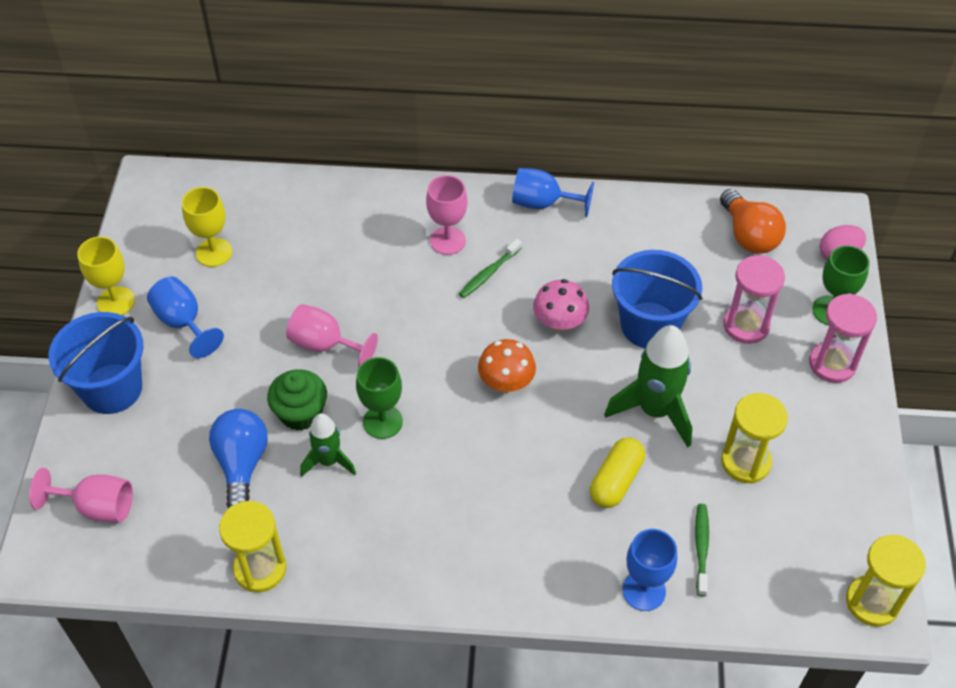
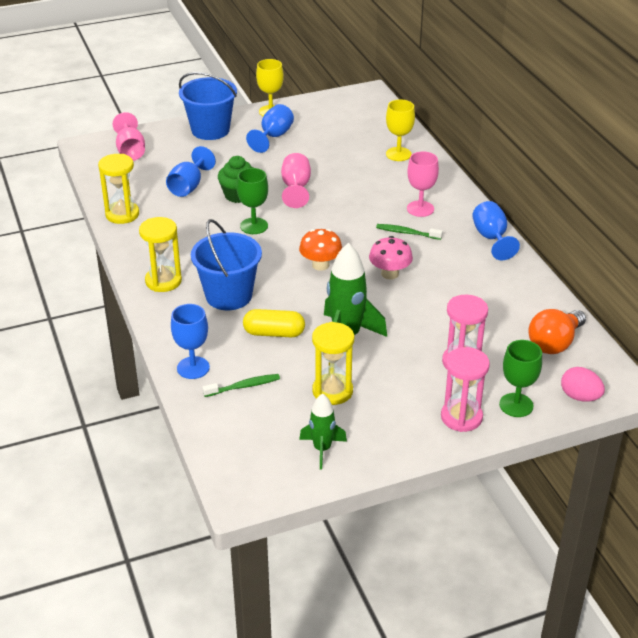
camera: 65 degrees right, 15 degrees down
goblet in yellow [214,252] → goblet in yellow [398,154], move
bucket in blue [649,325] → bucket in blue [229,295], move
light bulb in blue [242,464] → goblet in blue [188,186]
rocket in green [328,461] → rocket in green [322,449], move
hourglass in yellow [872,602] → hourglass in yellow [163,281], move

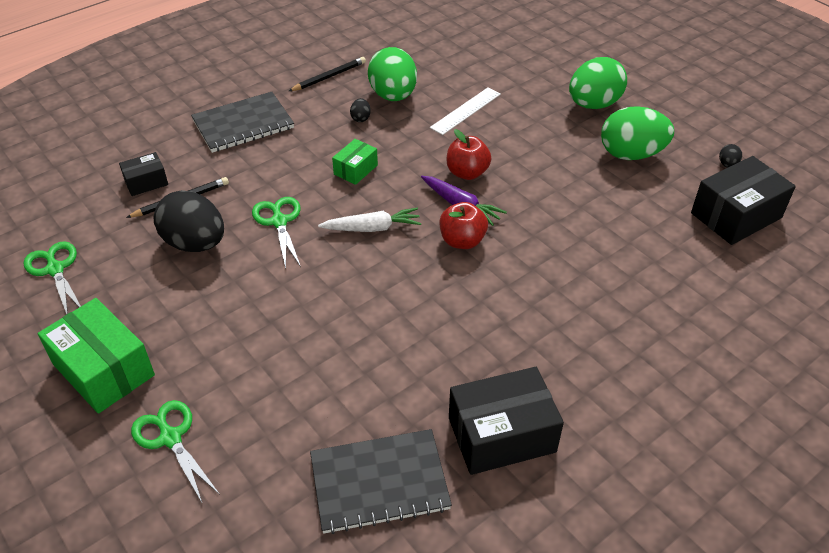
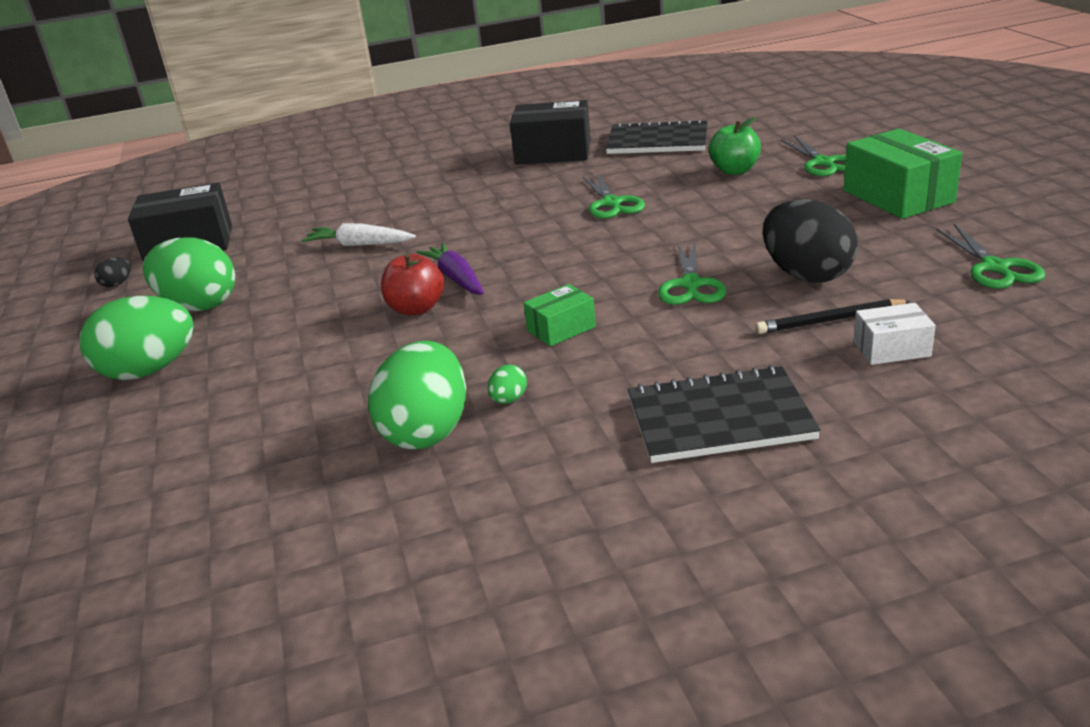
camera: 155 degrees left, 15 degrees down
pencil in black [329,77] → -
ruler in white [466,111] → -
egg in black [360,118] → egg in green [508,400]
box in black [146,182] → box in white [891,349]
apple in red [462,241] → -
carrot in white [372,228] → carrot in white [359,245], move
- → apple in green [734,170]
- → scissors in green [611,203]

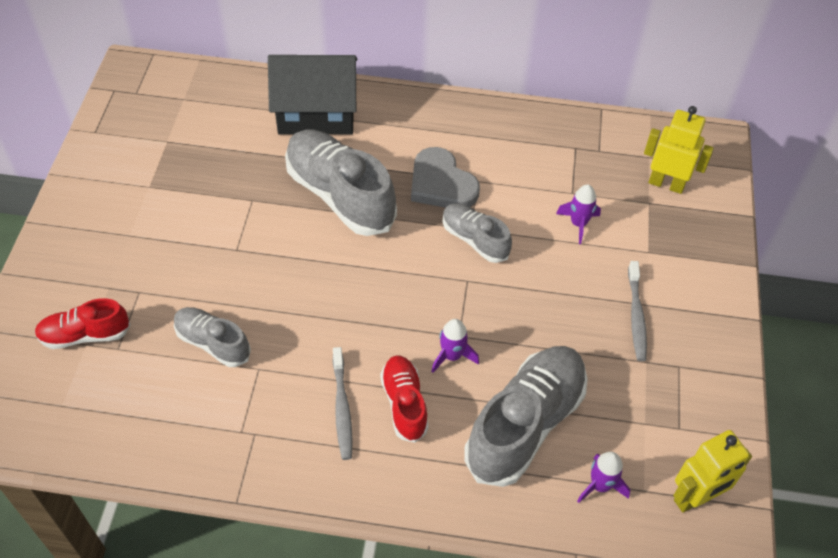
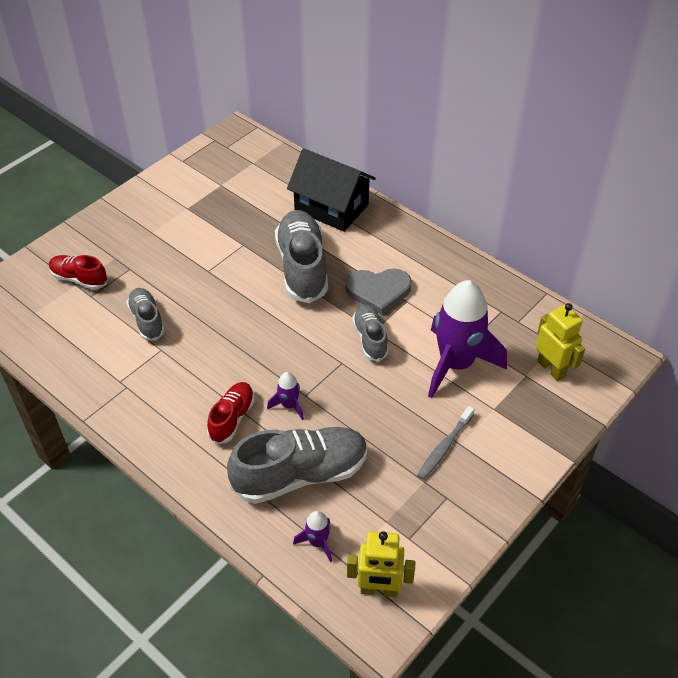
camera: 35 degrees right, 5 degrees down
heart in grey [441,183] → heart in grey [378,291], 90 degrees counterclockwise
rocket in purple [578,224] → rocket in purple [456,364], x2.34
toothbrush in grey [342,408] → -

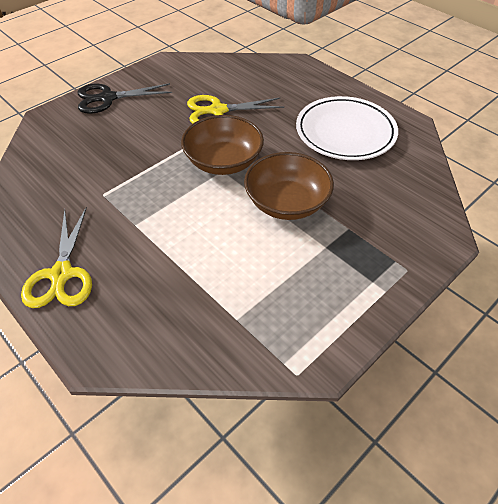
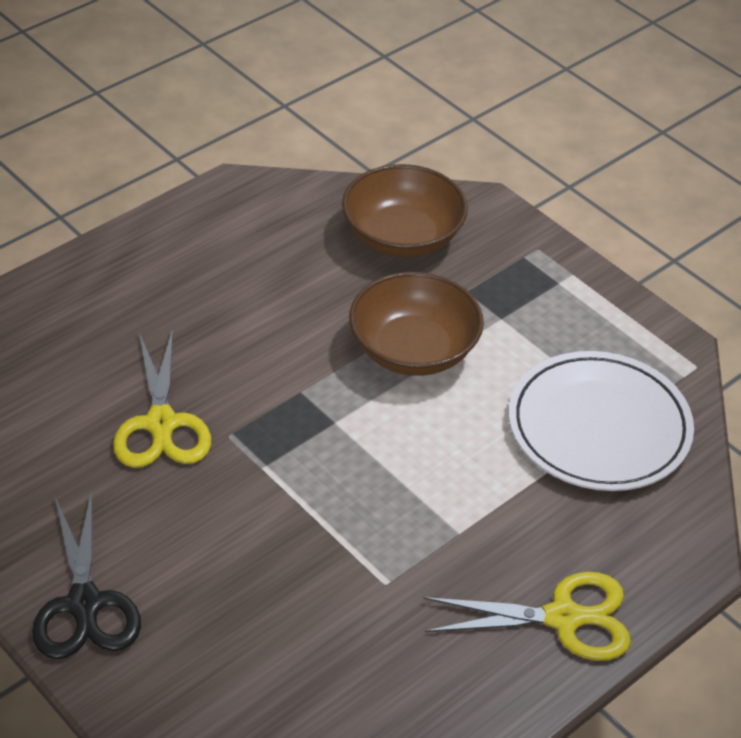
camera: 90 degrees left, 5 degrees down
plate in white [345,132] → plate in white [599,427], move
bowl in brown [223,161] → bowl in brown [402,237], move

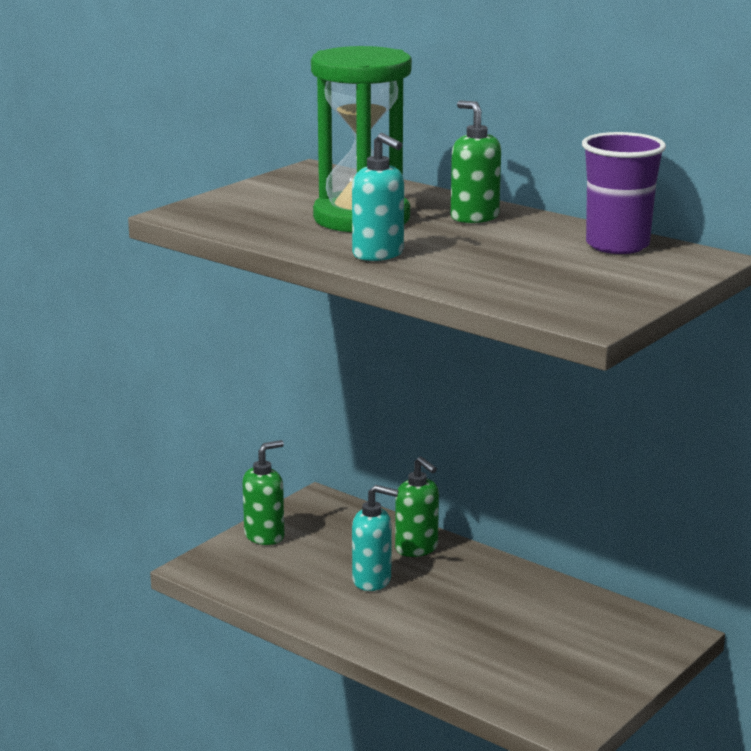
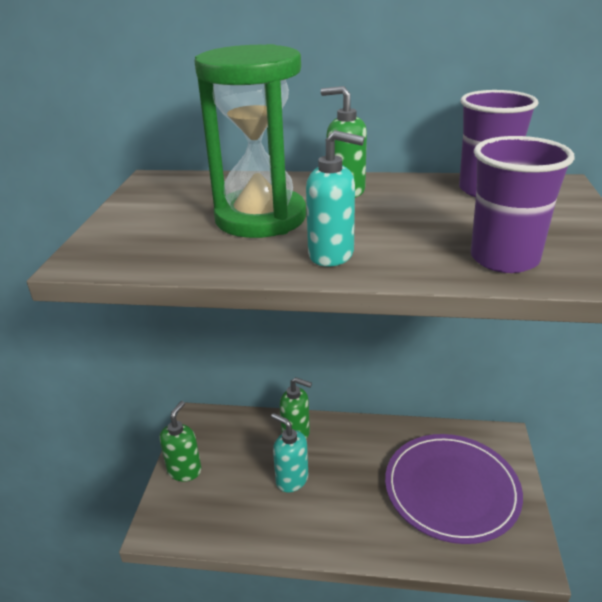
camera: 30 degrees left, 10 degrees up
soap dispenser in turquoise [372,580] → soap dispenser in turquoise [291,479], 120 degrees counterclockwise
- → cup in purple [504,259]
- → plate in purple [451,489]

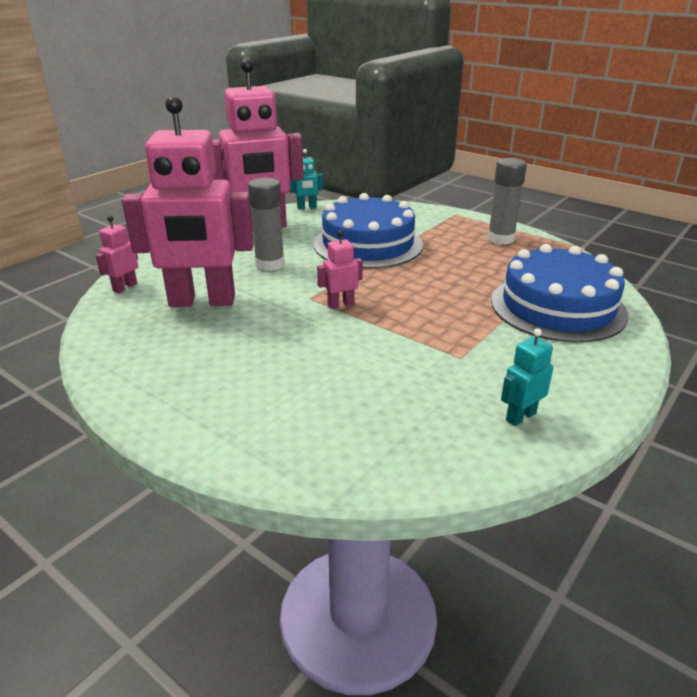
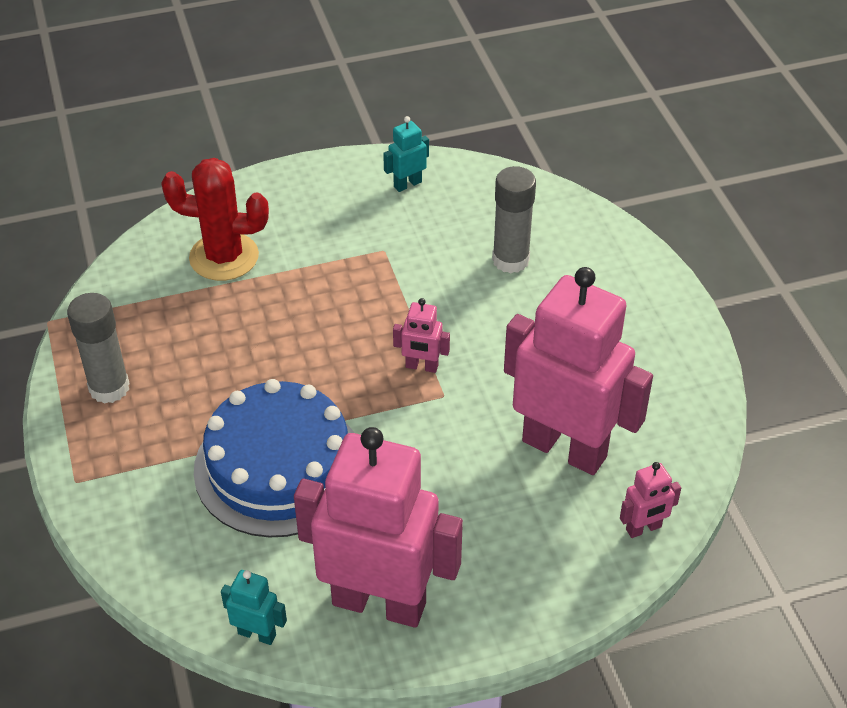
camera: 145 degrees left, 15 degrees up
glue stick in grey [270,264] → glue stick in grey [510,260], move
cake in blue [557,307] → cactus in red [224,257]
robot in turquoise [520,416] → robot in turquoise [407,184], 150 degrees clockwise

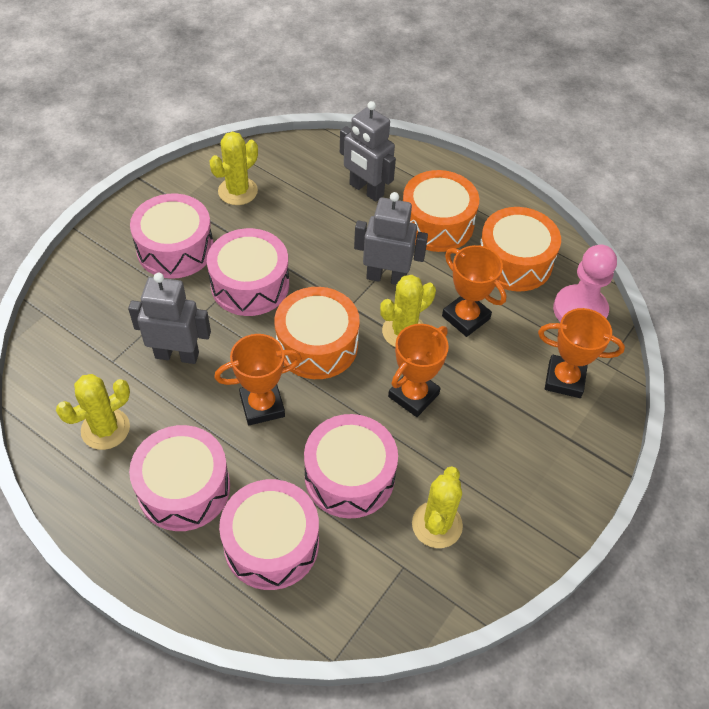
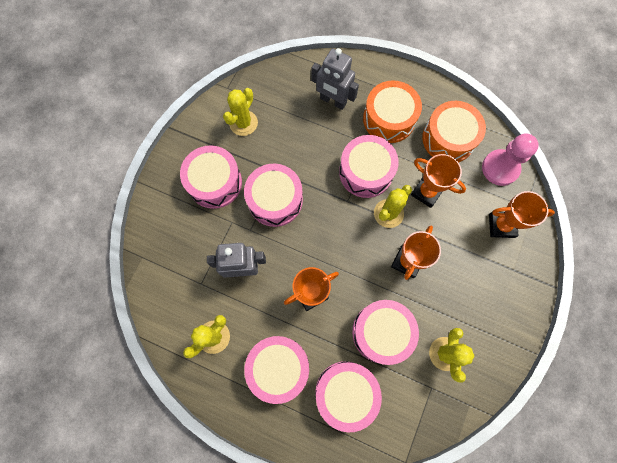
camera: 10 degrees left, 20 degrees up
robot in grey [386,277] → drum in pink [366,172]
drum in orange [317,345] → -

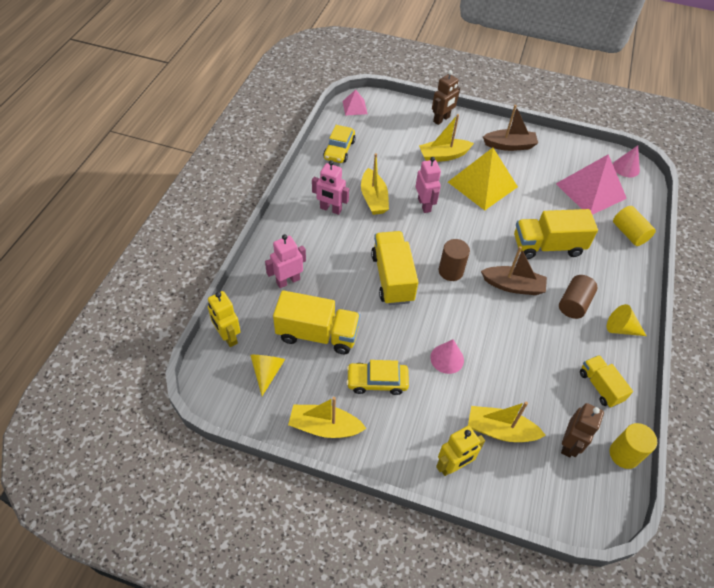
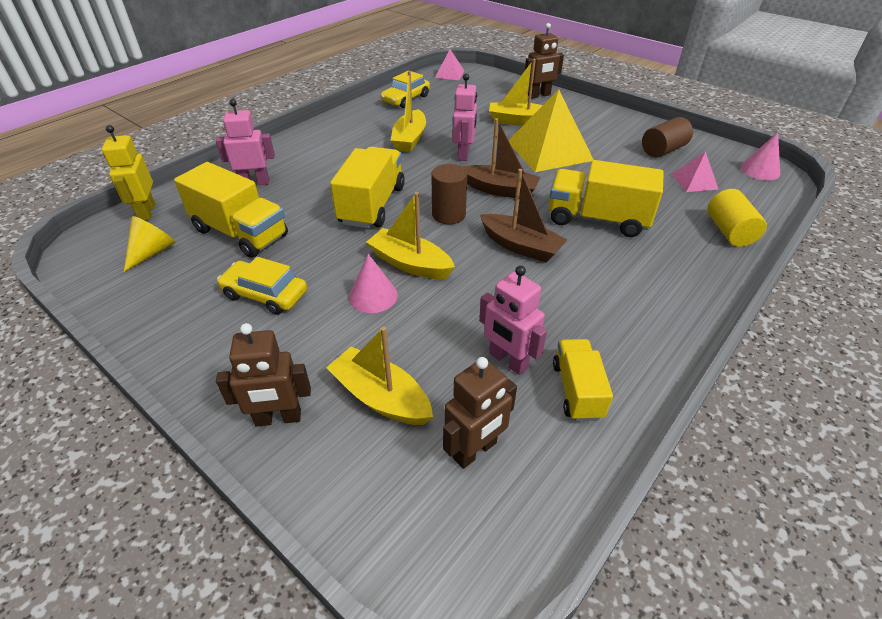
camera: 25 degrees right, 10 degrees down
boat in brown [509,145] → boat in brown [500,190], move
pyramid in pink [590,190] → pyramid in pink [694,181], x0.49
robot in pink [330,209] → robot in pink [508,361], move
cylinder in brown [574,304] → cylinder in brown [663,150], move
cone in yellow [621,328] → -
boat in yellow [324,427] → boat in yellow [410,263], move
cylinder in yellow [624,454] → -
robot in yellow [453,466] → robot in brown [278,418]

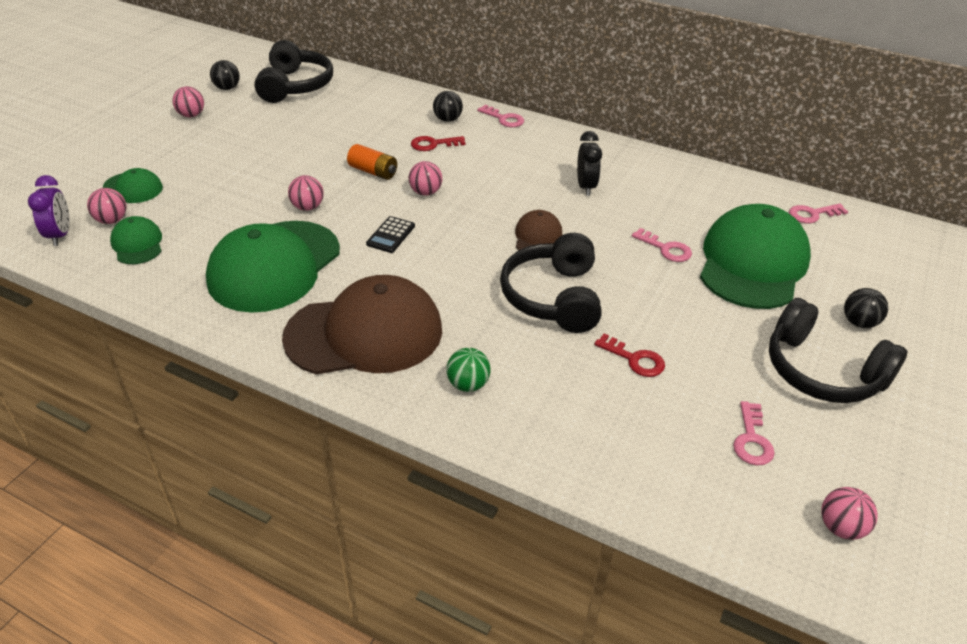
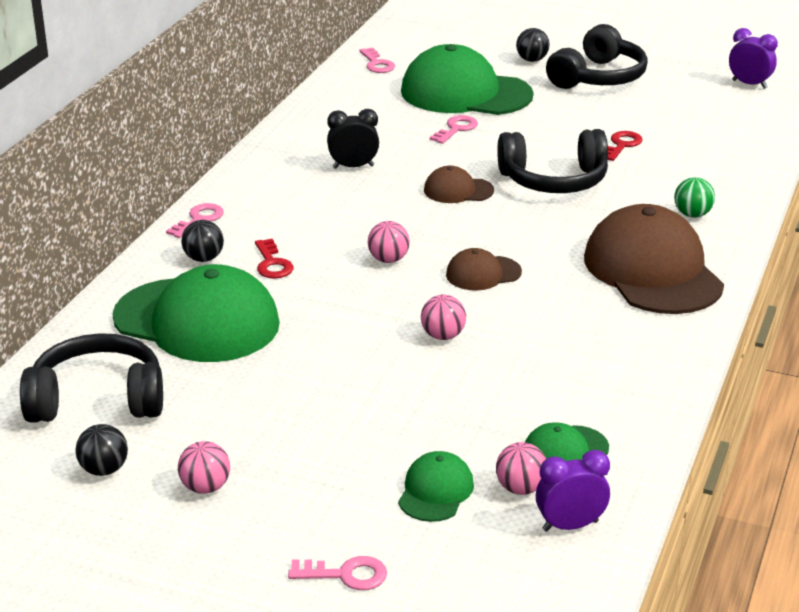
camera: 95 degrees left, 10 degrees down
battery in orange [373,171] → -
calculator in black [391,235] → cap in brown [483,273]
cap in green [274,266] → cap in green [197,321], move
key in pink [751,439] → key in pink [346,575], move
ball in pink [840,527] → clock in purple [749,84]

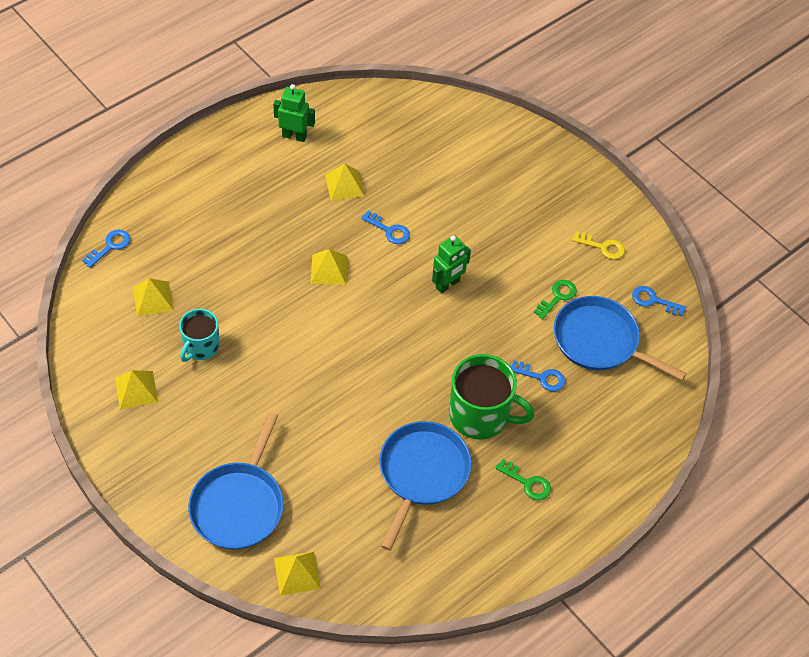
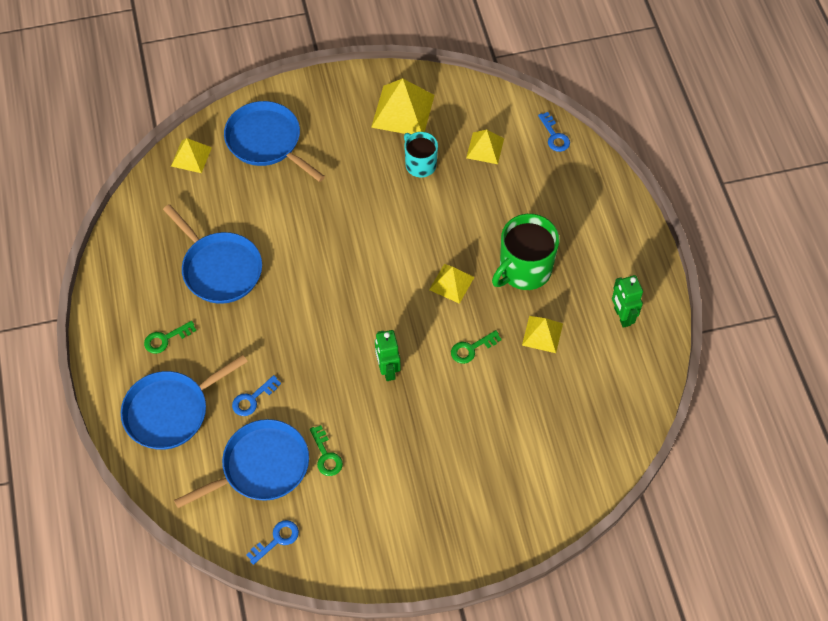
camera: 120 degrees right, 5 degrees up
robot in green [294,136] → robot in green [622,316], 120 degrees clockwise
key in blue [389,230] → key in green [471,348]
key in yellow [602,247] → -
mug in green [480,416] → mug in green [524,269], move
pyramid in yellow [136,390] → pyramid in yellow [403,111], x1.67
- → pan in blue [170,411]

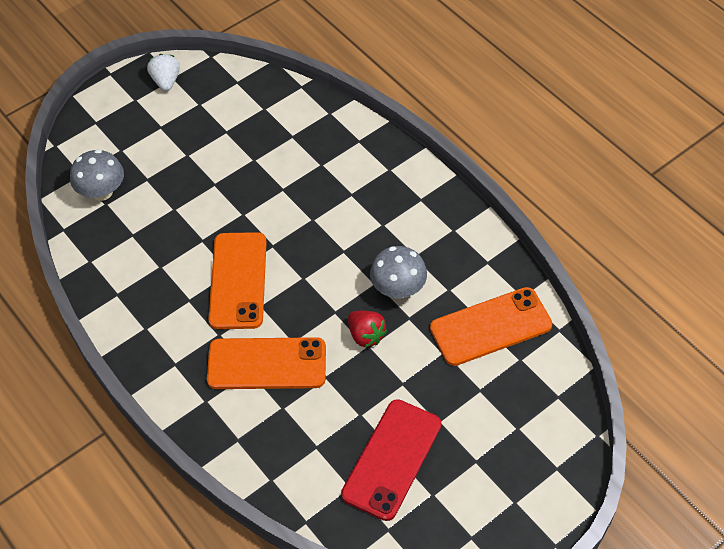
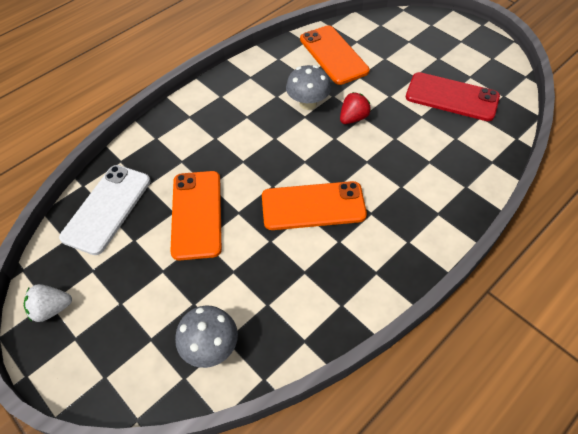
camera: 95 degrees left, 0 degrees up
phone in orange [267,364] → phone in orange [197,214], move
- → phone in white [107,208]

